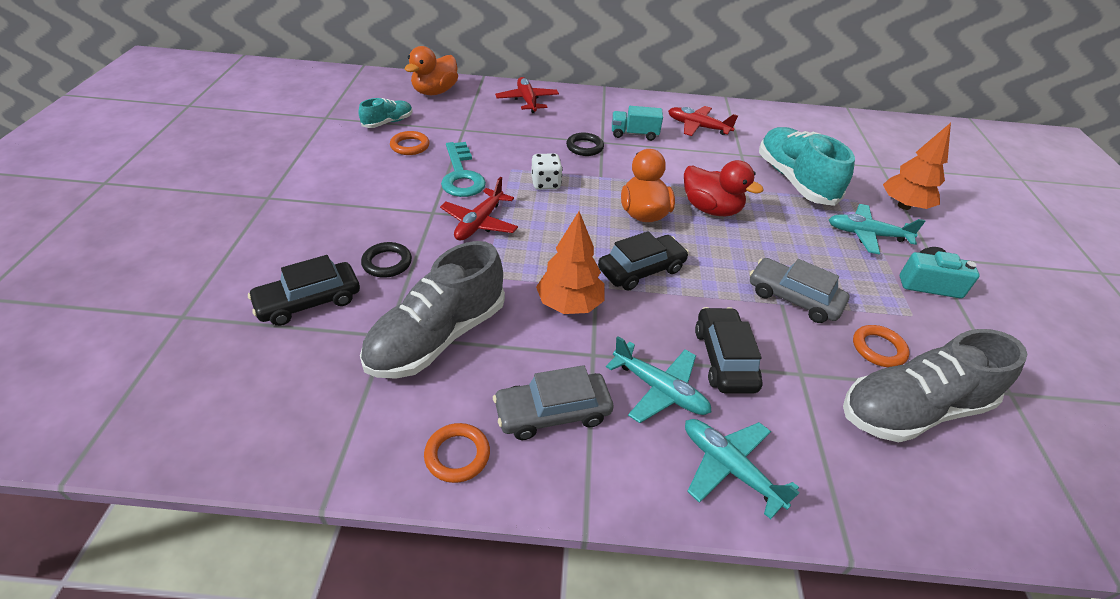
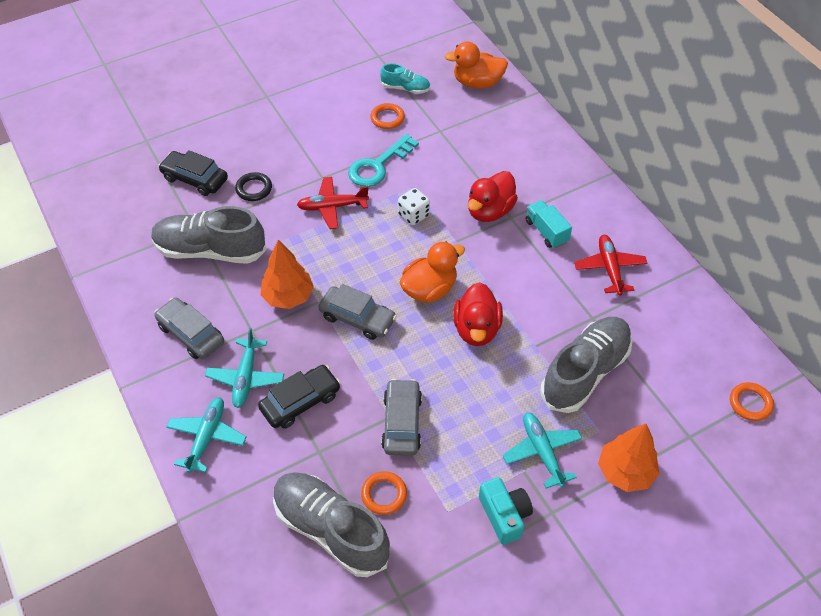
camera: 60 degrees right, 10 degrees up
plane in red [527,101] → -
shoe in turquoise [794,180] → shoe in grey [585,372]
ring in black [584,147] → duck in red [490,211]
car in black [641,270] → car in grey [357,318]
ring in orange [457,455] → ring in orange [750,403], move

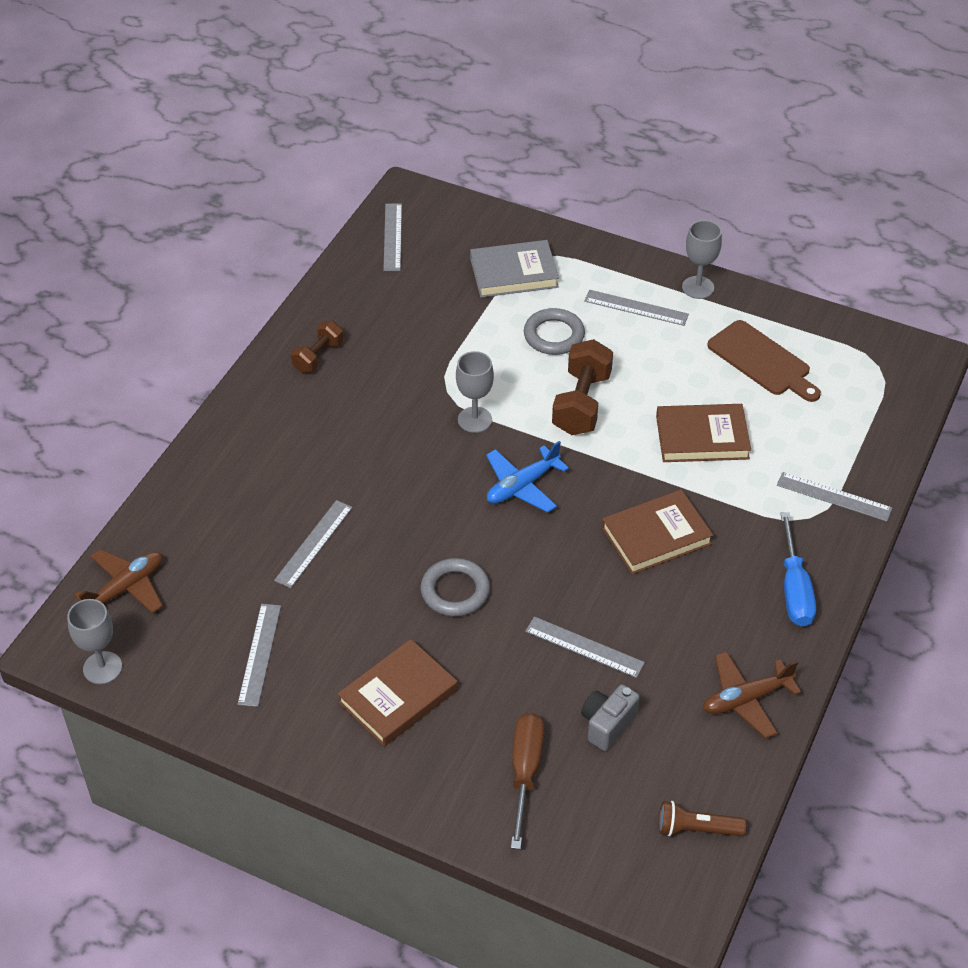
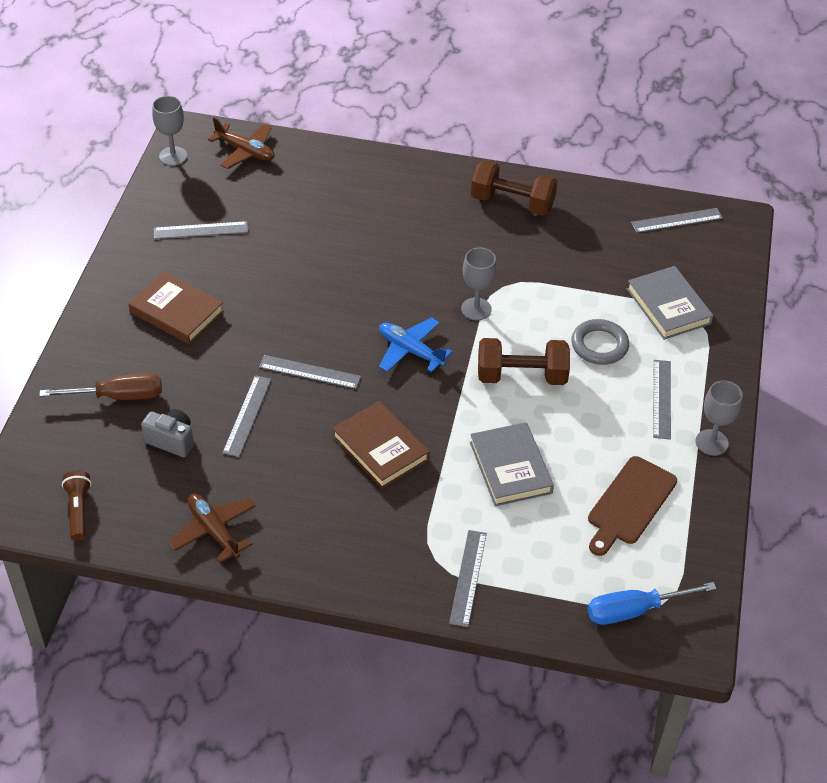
camera: 75 degrees right, 0 degrees up
dumbbell in brown [318,357] → dumbbell in brown [512,203], x1.62
book in brown [702,437] → book in grey [510,467]
ruler in grey [314,543] → ruler in grey [309,372], move
screwdriver in blue [794,590] → screwdriver in blue [633,610], move
ring in grey [455,591] → -

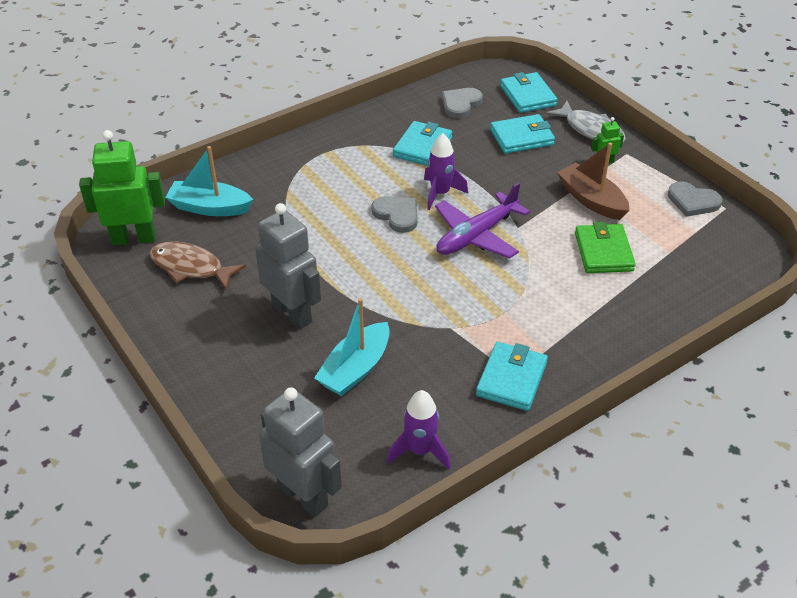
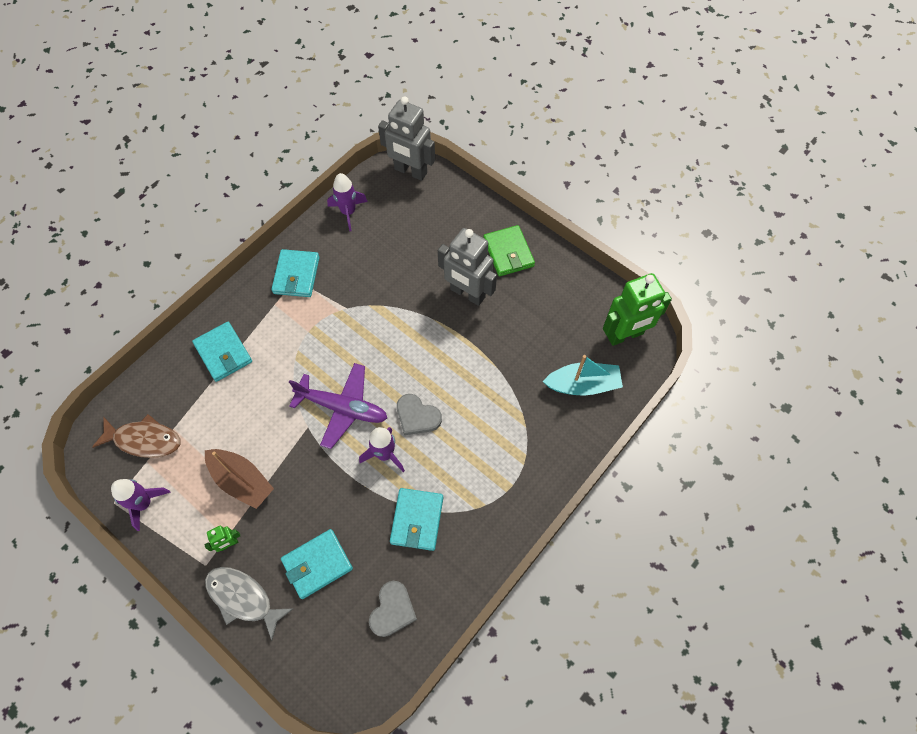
camera: 165 degrees right, 20 degrees up
wallet in turquoise [527,96] → wallet in turquoise [223,353], move
heart in grey [693,201] → rocket in purple [144,503]
plane in purple [476,235] → plane in purple [342,408], 75 degrees clockwise
wallet in green [603,252] → wallet in green [508,253], move
fish in brown [190,267] → fish in brown [144,440], move
boat in turquoise [355,369] → -

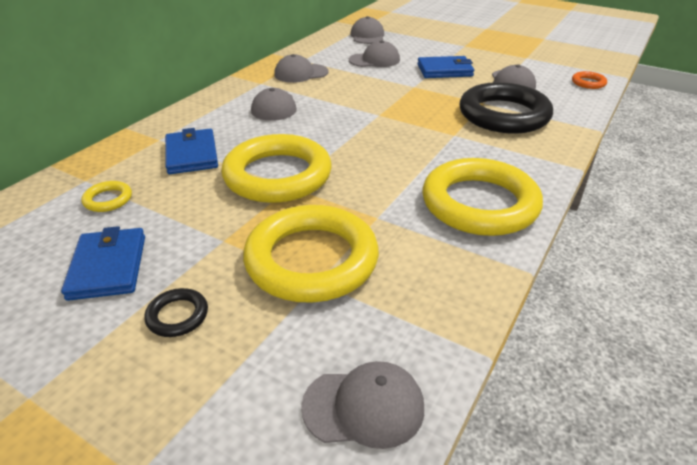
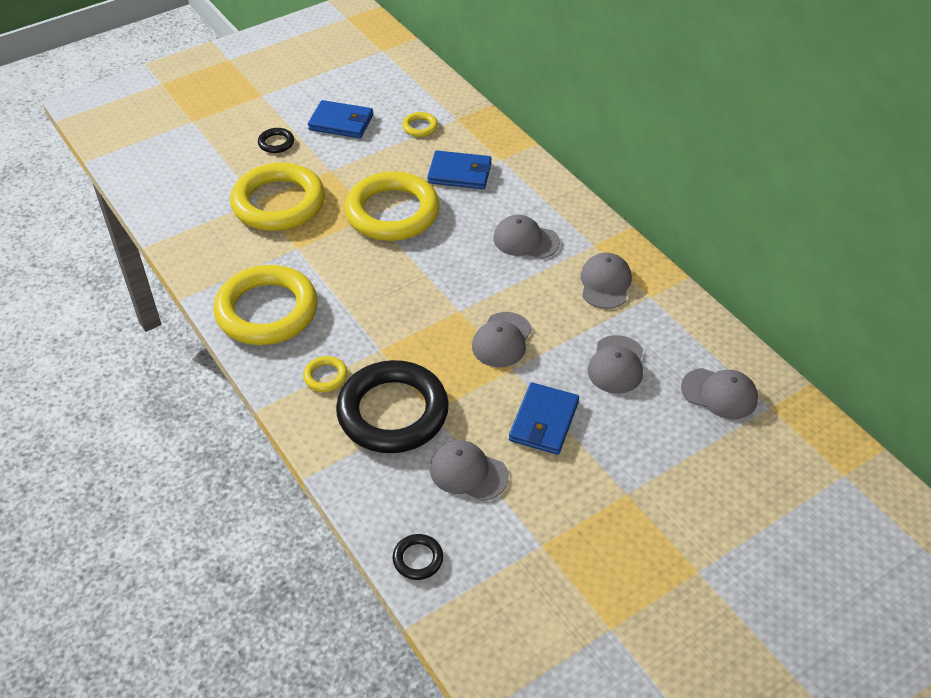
camera: 115 degrees right, 10 degrees up
ring in orange [588,83] → ring in black [418,559]
cap in grey [364,407] → cap in grey [502,340], move
- → ring in yellow [325,376]

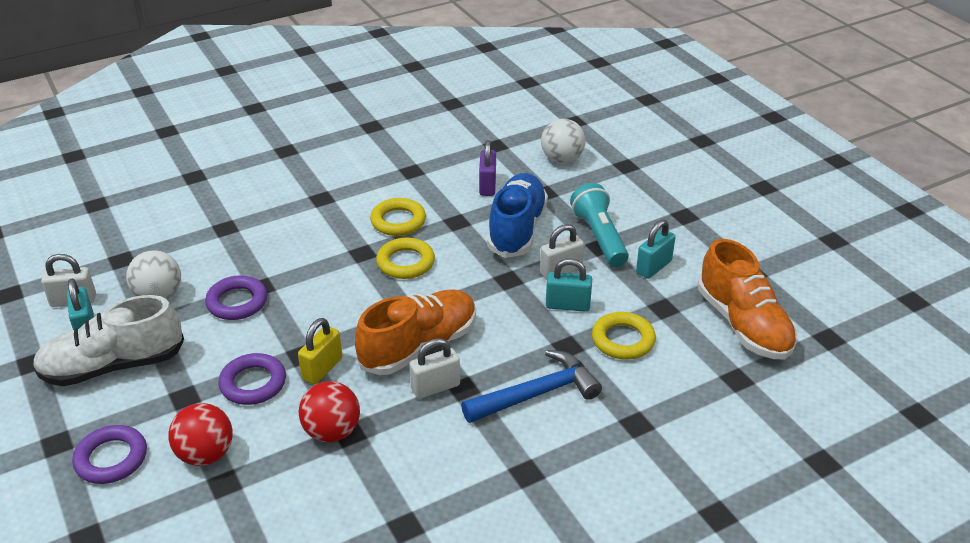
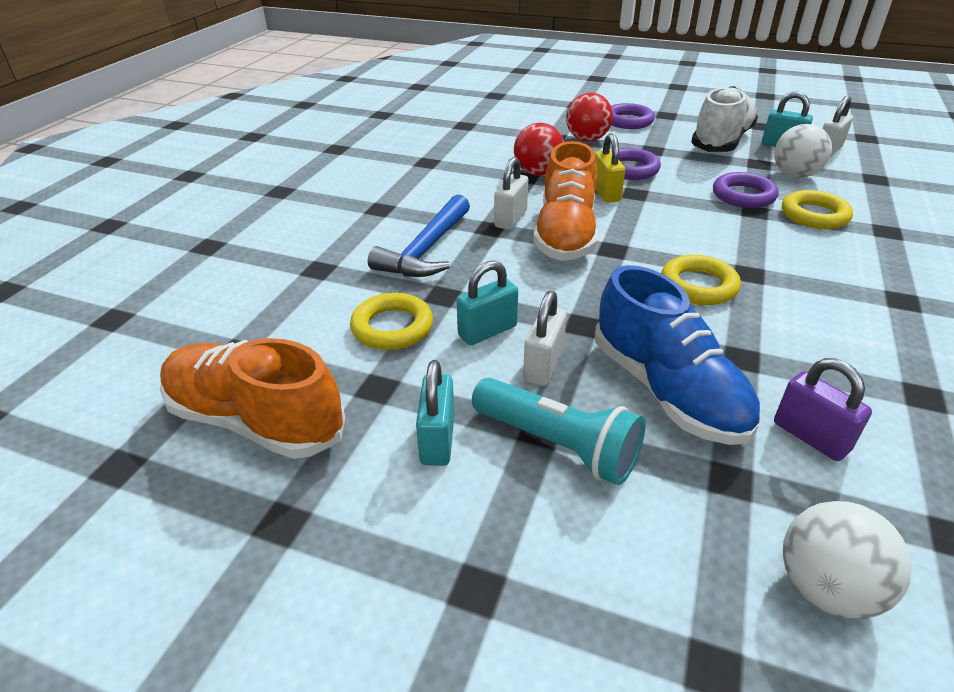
camera: 140 degrees right, 0 degrees up
ring in yellow [398,221] → ring in yellow [814,215], move

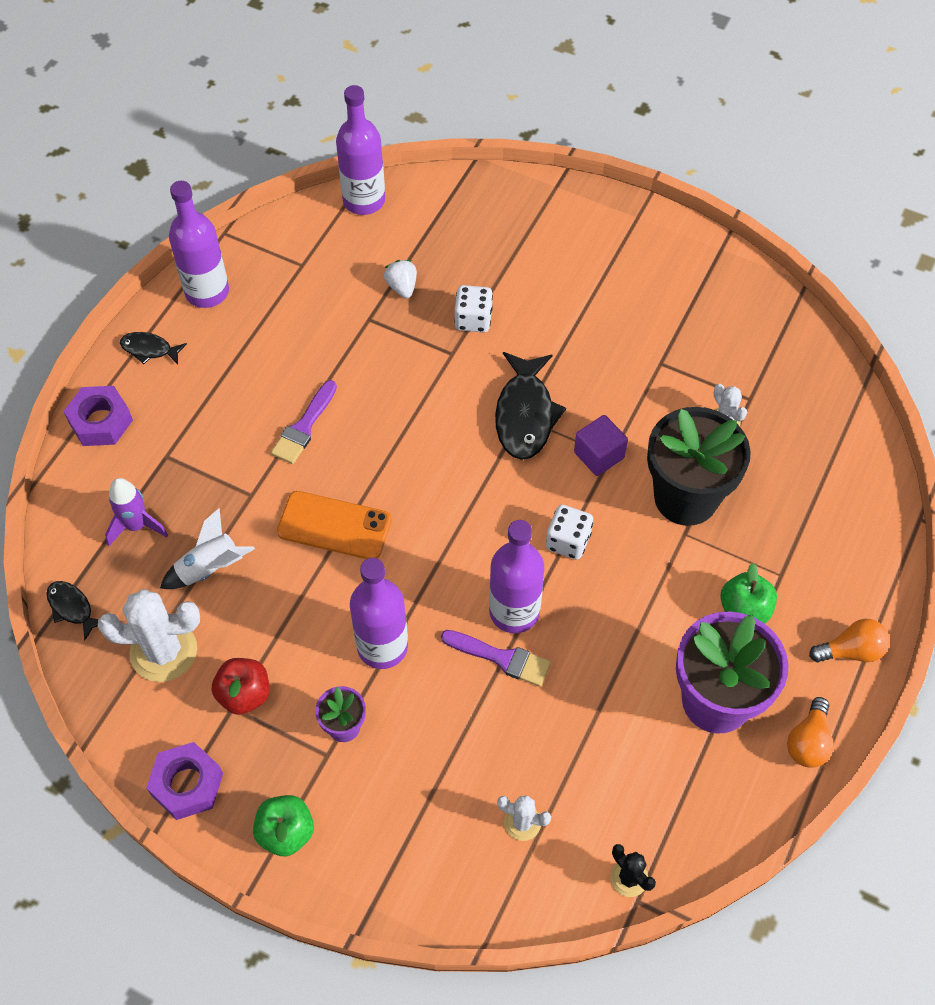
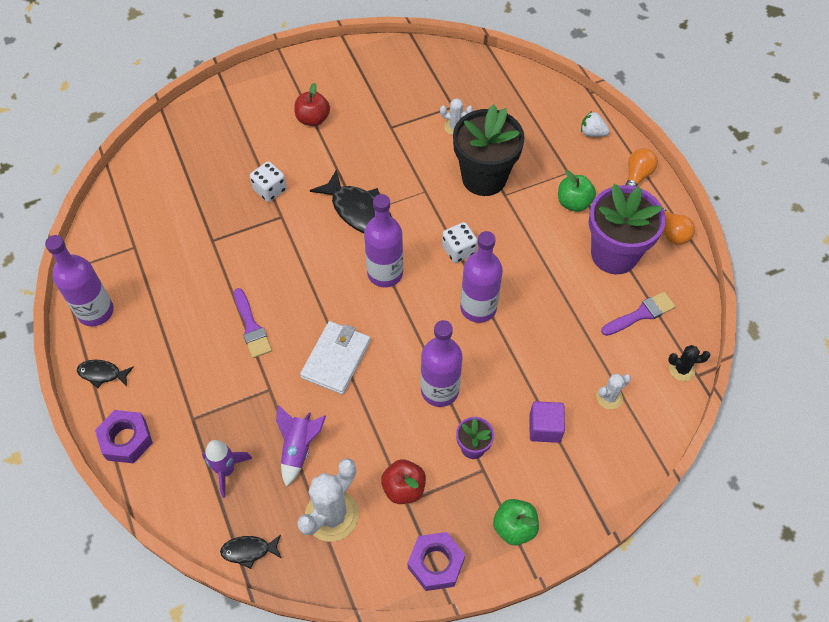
camera: 50 degrees left, 0 degrees up
bottle in purple [364,200] → bottle in purple [385,273], move
strawberry in white [402,287] → strawberry in white [592,133], move
fish in black [149,349] → fish in black [102,374], 45 degrees clockwise
cube in purple [599,455] → cube in purple [545,428], move
phone in orange [334,526] → wallet in white [336,359]
rocket in white [209,569] → rocket in purple [299,448]
brush in purple [501,658] → brush in purple [641,314], move
- → apple in red [313,119]

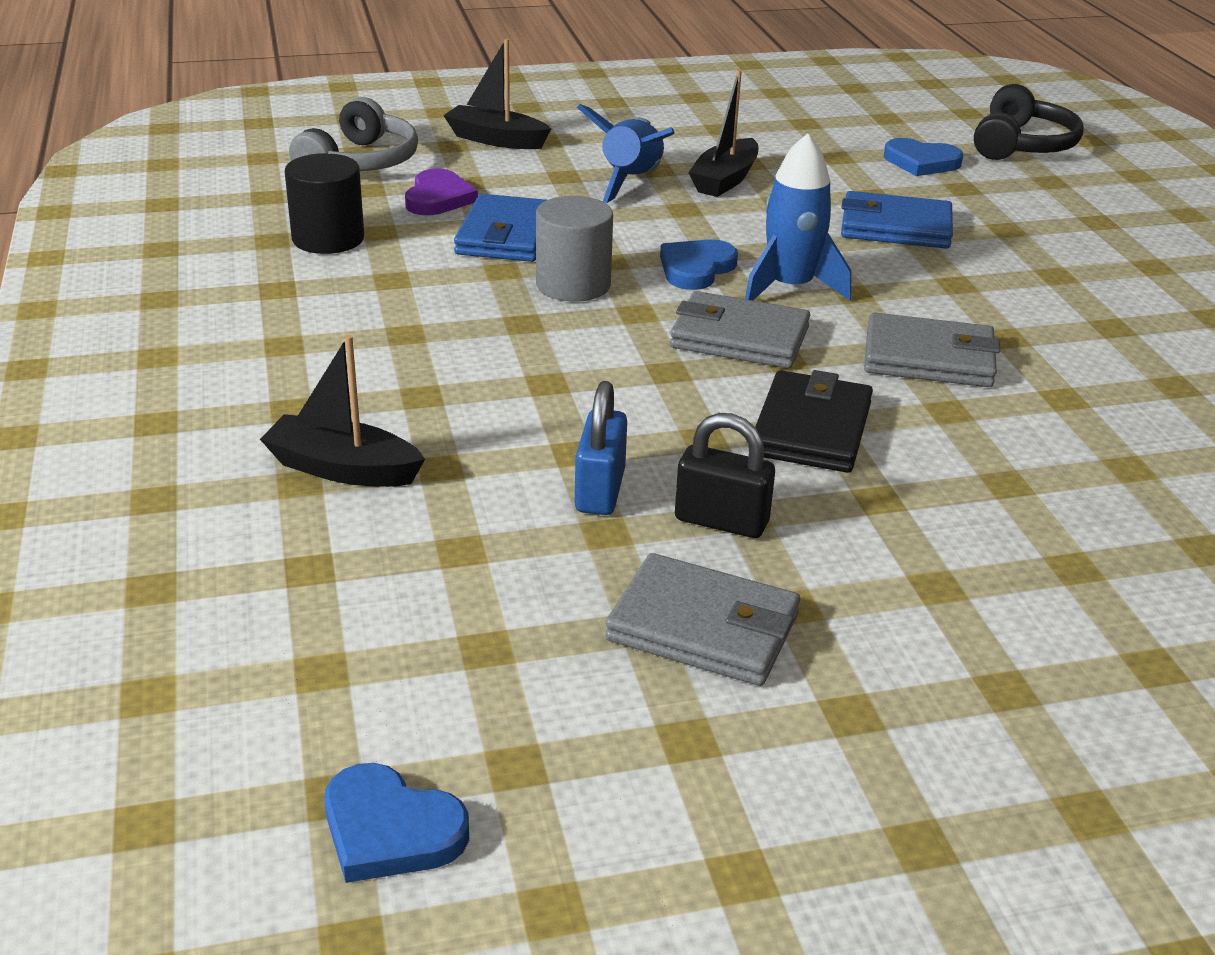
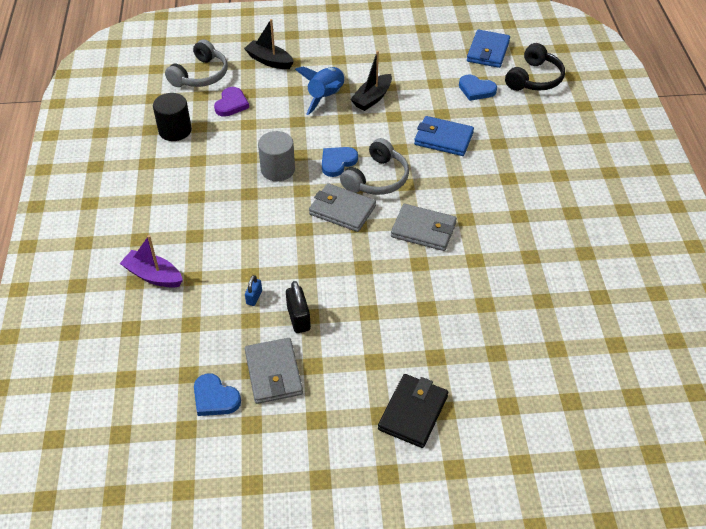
camera: 10 degrees right, 15 degrees up
rocket in blue [790,288] → headphones in grey [377,179]
wallet in blue [506,235] → wallet in blue [488,51], move
boat in black [343,469] → boat in purple [153,276]
wallet in black [811,429] → wallet in black [413,412], move
padlock in blue [600,491] → padlock in blue [254,297], x0.60
padlock in black [721,521] → padlock in black [298,318], 45 degrees clockwise
wallet in grey [703,627] → wallet in grey [273,373], 45 degrees clockwise
heart in blue [390,830] → heart in blue [215,398], move

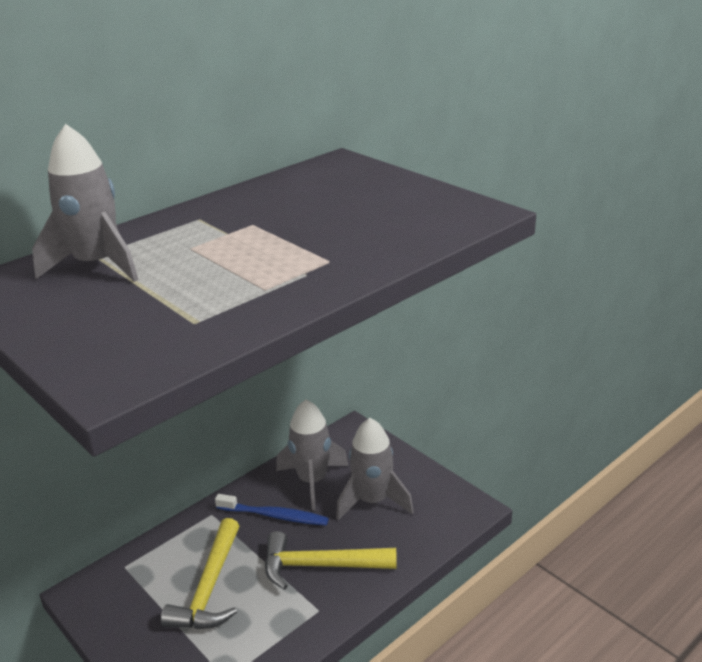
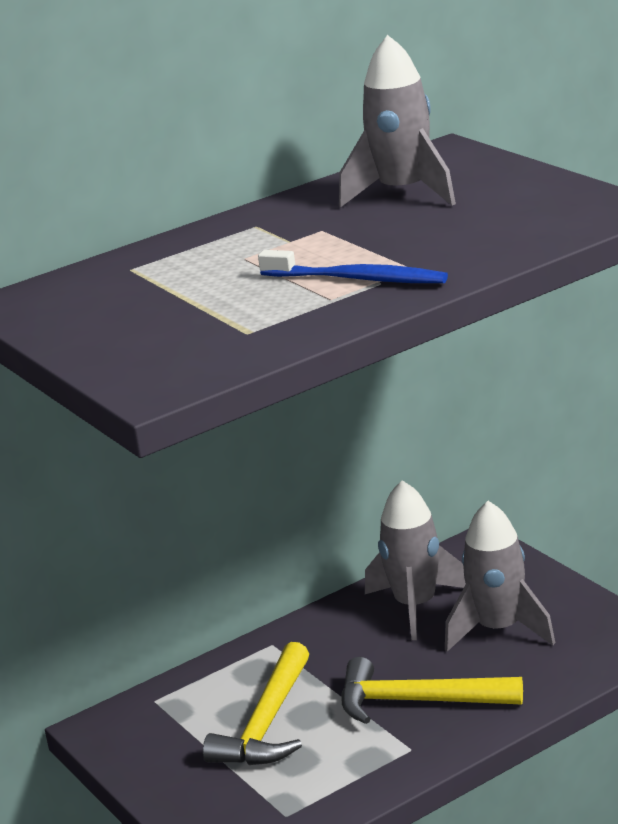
camera: 10 degrees right, 5 degrees down
rocket in grey [97,265] → rocket in grey [403,193], move
toothbrush in blue [274,515] → toothbrush in blue [357,279], move

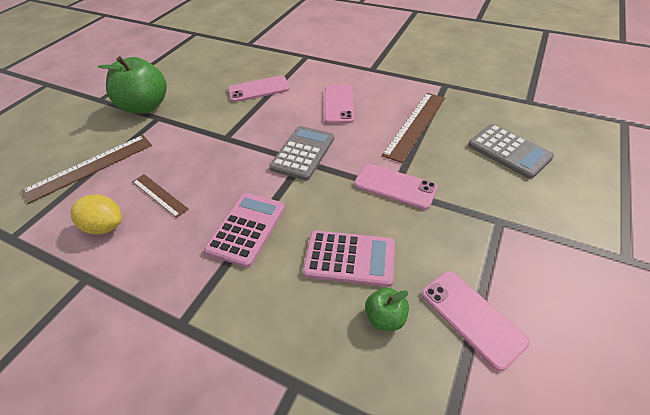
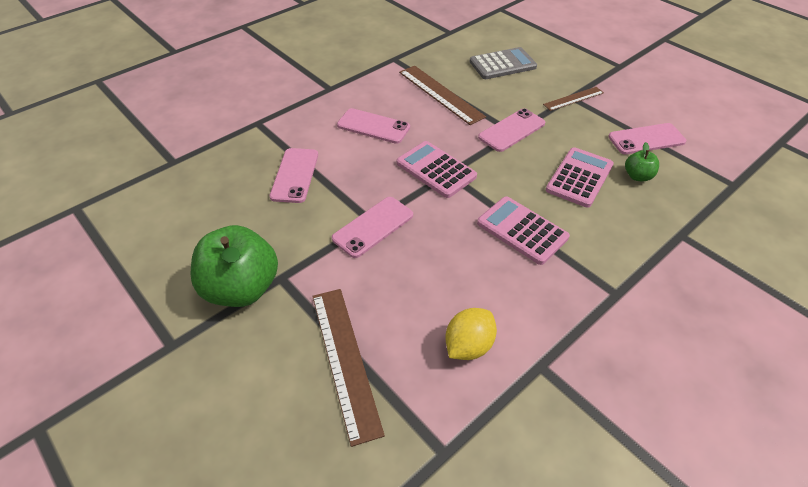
camera: 70 degrees left, 0 degrees up
calculator in grey [303,153] → calculator in pink [436,170]
ruler in brown [159,195] → ruler in brown [573,98], move
- → phone in pink [373,227]

